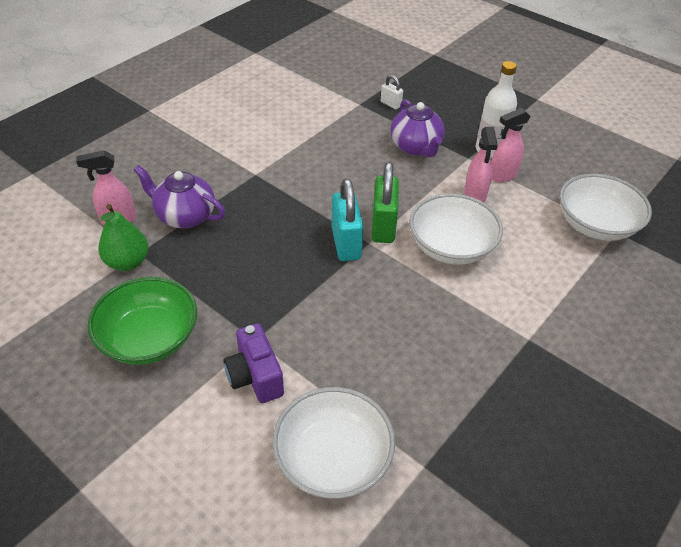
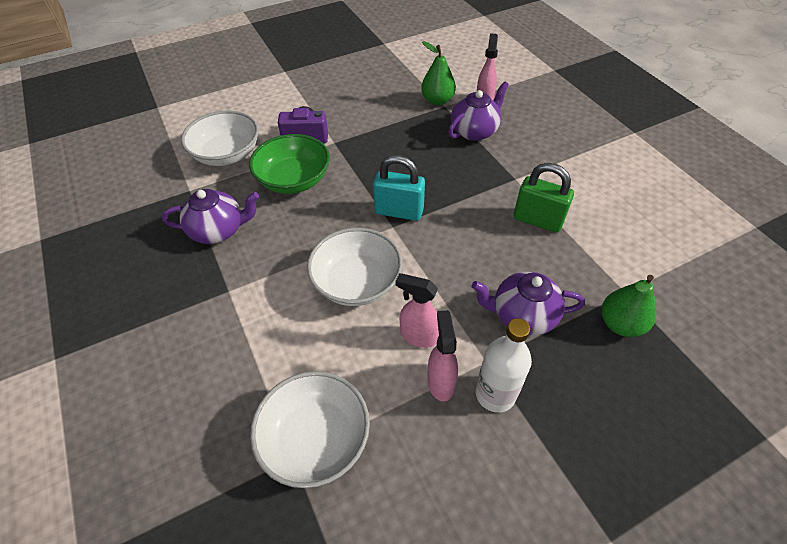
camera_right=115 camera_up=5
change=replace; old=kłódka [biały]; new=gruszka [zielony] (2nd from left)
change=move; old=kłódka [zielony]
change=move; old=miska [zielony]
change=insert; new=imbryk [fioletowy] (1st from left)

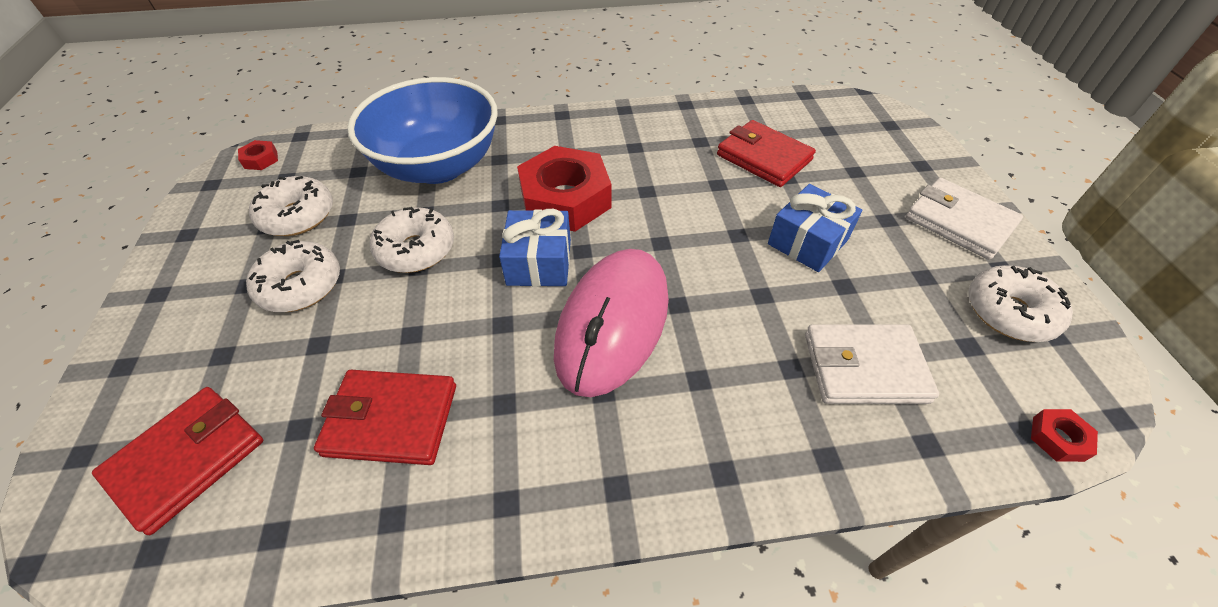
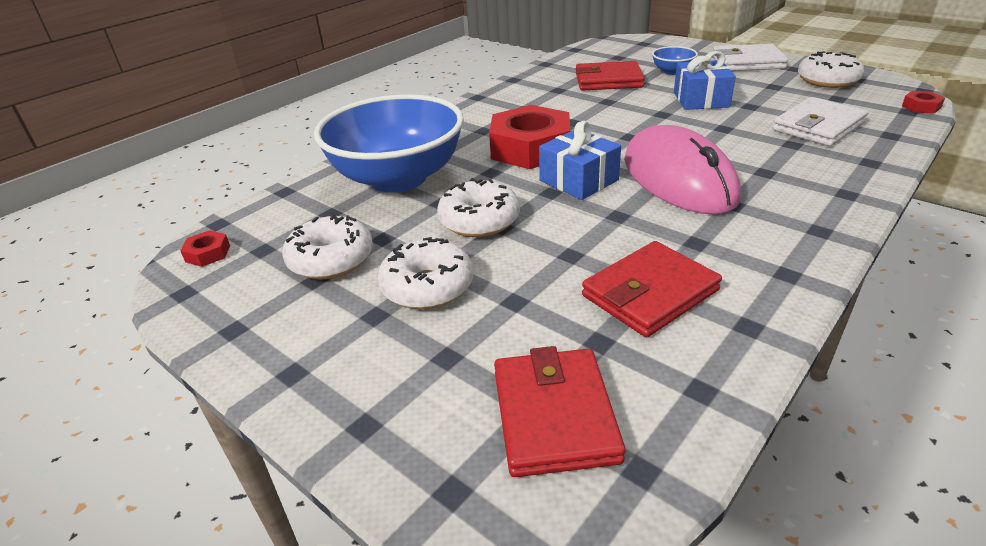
camera_right=-40 camera_up=-15
change=insert; new=miska [niebieski] (2nd from left)

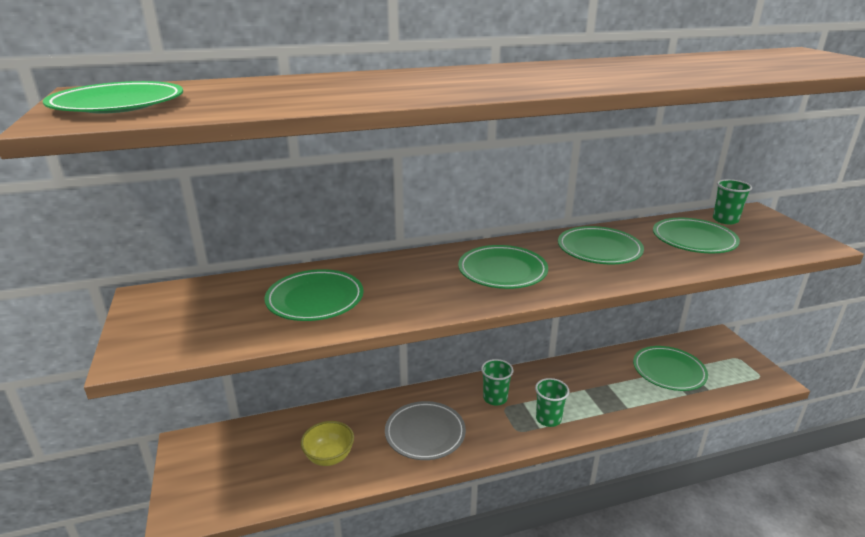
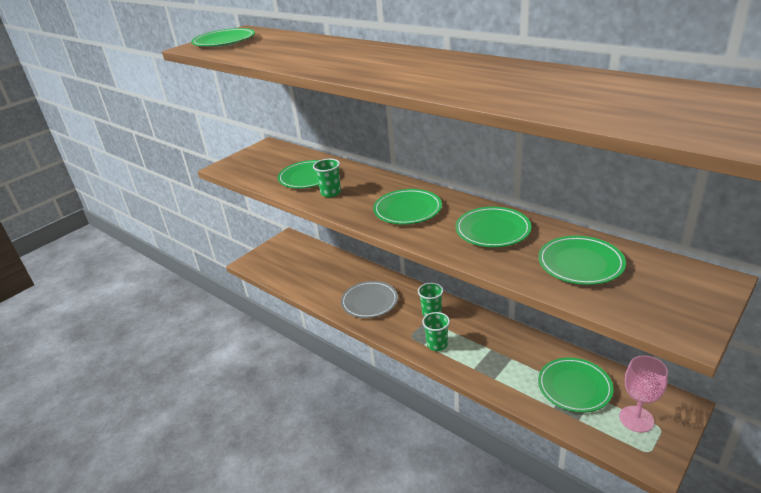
camera_right=60 camera_up=5
change=move; old=szklanka [zielony] (3rd from left in the first image); new=szklanka [zielony] (1st from left)
change=delete; old=miska [żółty]
change=insert; new=kielich [różowy]

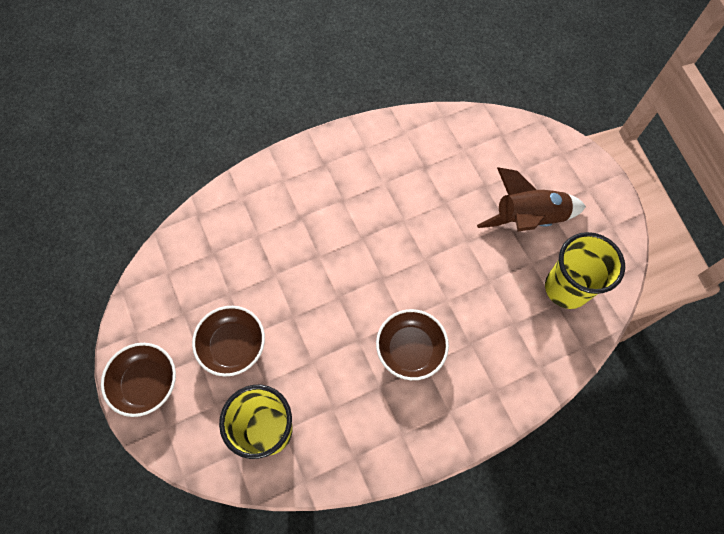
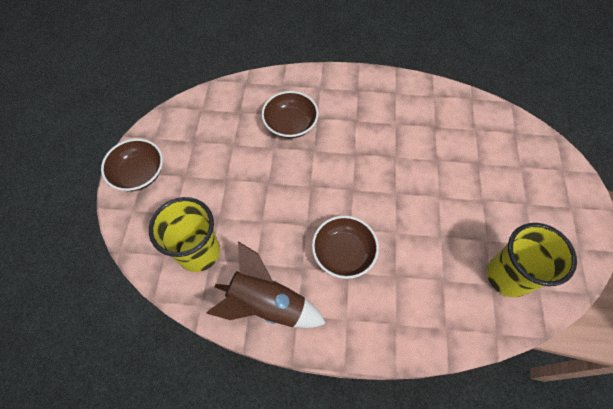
camera_right=30 camera_up=-5
change=move; old=rakieta [brązowy]
change=move; old=miska [brązowy] (2nd from left)

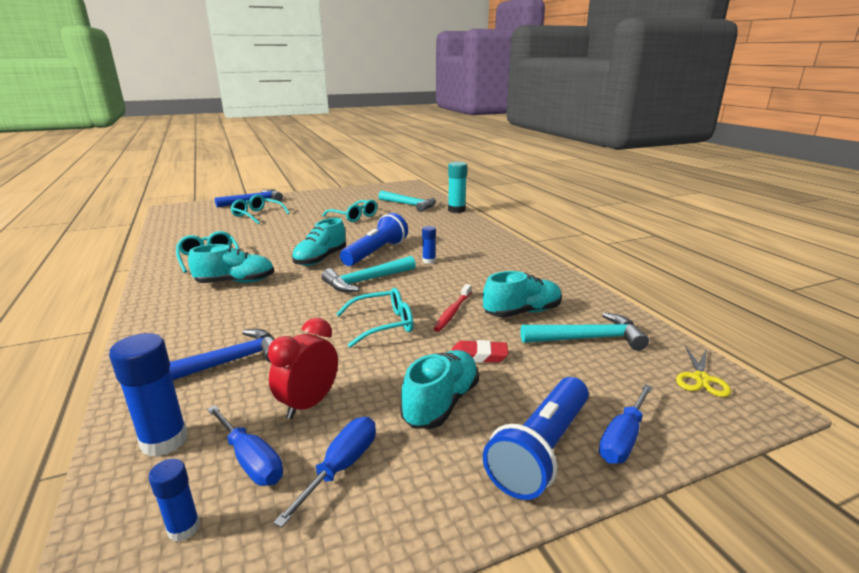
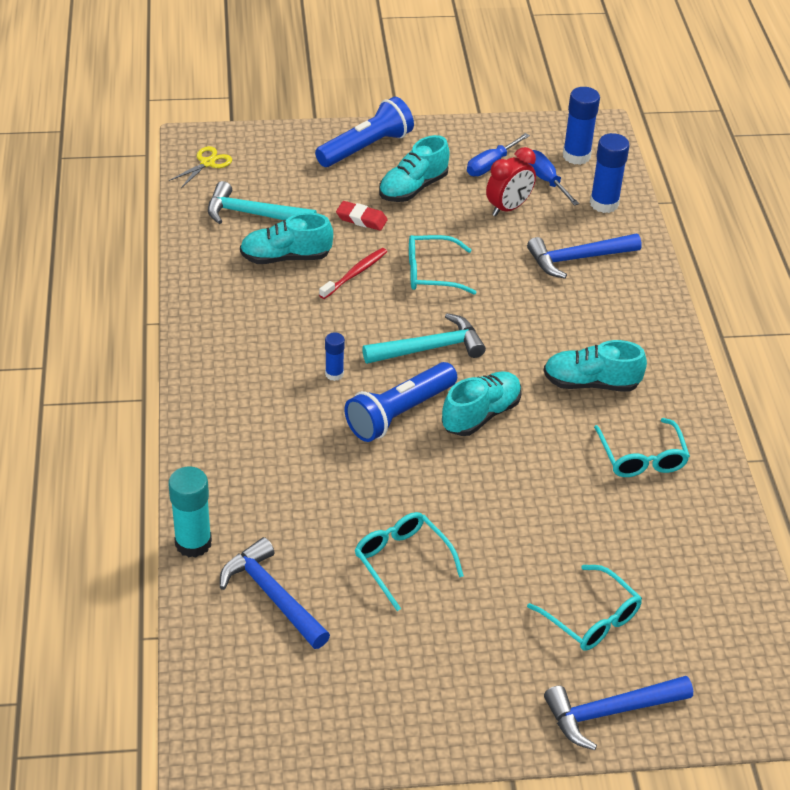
camera_right=-165 camera_up=20
change=recolor; old=młotek [turkusowy] (2nd from left); new=młotek [niebieski] (1st from left)
change=delete; old=śrubokręt [niebieski] (3rd from left)
change=resize; old=klej w sztyfcie [niebieski] (2nd from left); factor=1.76

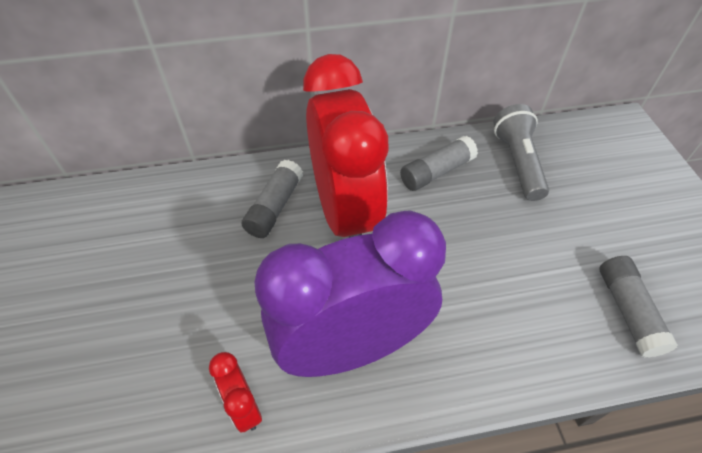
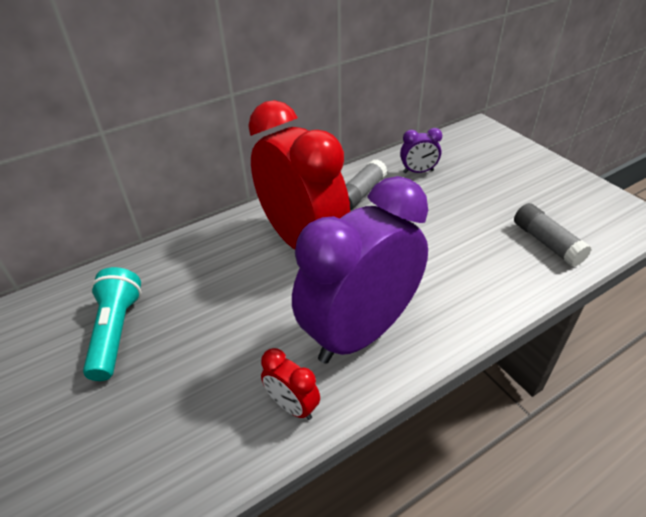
camera_right=-20 camera_up=-10
change=replace; old=latarka [szary]; new=budzik [fioletowy] (2nd from left)
change=delete; old=klej w sztyfcie [szary] (1st from left)
change=insert; new=latarka [turkusowy]

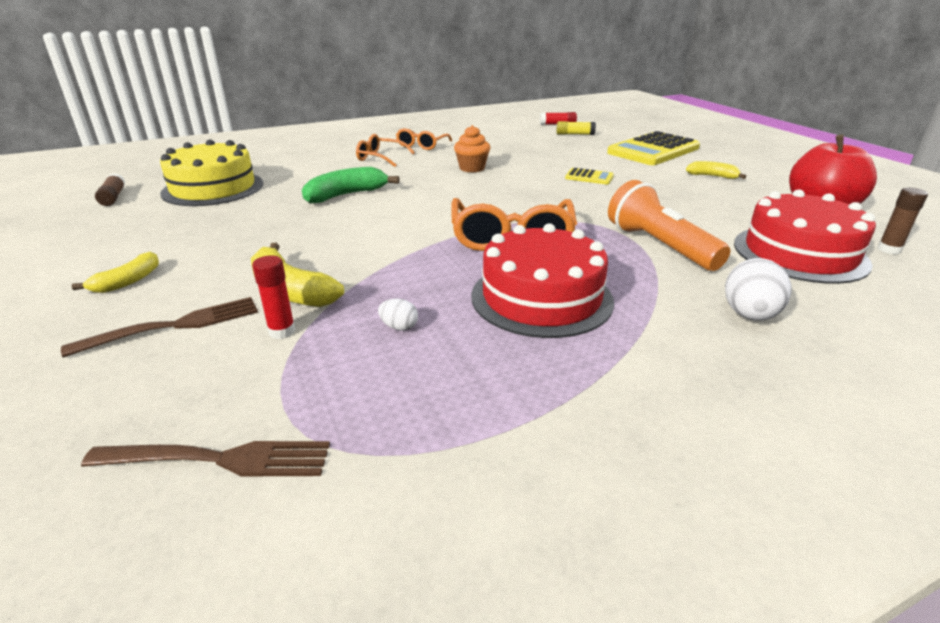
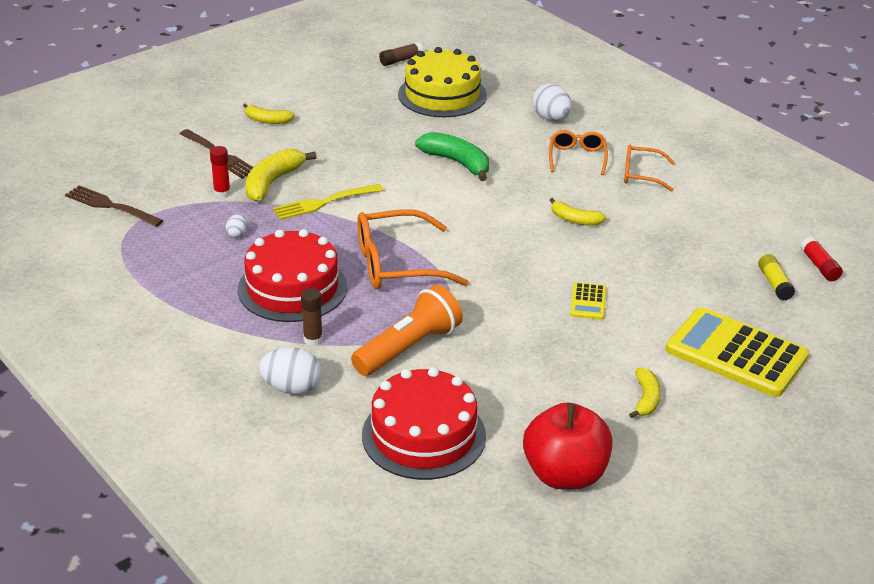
camera_right=75 camera_up=5
change=replace; old=muffinka [pomarańczowy]; new=banan [żółty] (3rd from left)
change=move; old=klej w sztyfcie [brązowy] (2nd from left in the first image); new=klej w sztyfcie [brązowy] (1st from left)
change=rotate; old=widelec [brązowy] (2nd from left in the first image); degrees=135
change=insert; new=jajko [biały] (3rd from left)
change=insert; new=widelec [żółty]

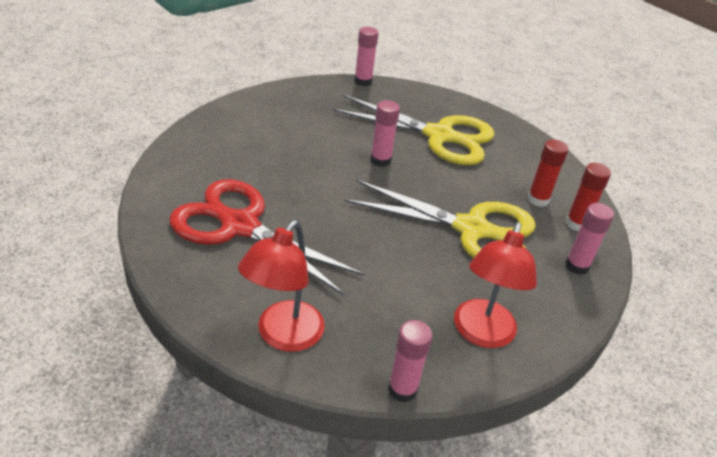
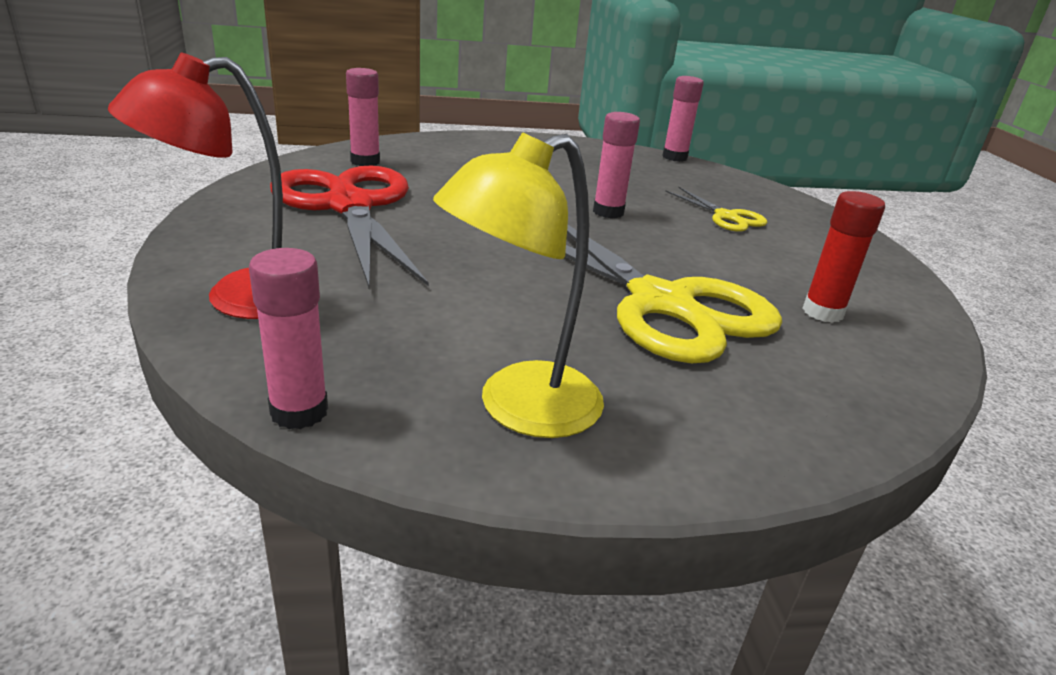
camera_right=35 camera_up=-10
change=resize; old=nożyczki [żółty] (1st from left in the first image); factor=0.45
change=delete; old=klej w sztyfcie [czerwony] (2nd from left)
change=move; old=klej w sztyfcie [różowy] (4th from left in the first image); new=klej w sztyfcie [różowy] (2nd from left)
change=recolor; old=lampka [czerwony] (2nd from left); new=lampka [żółty]

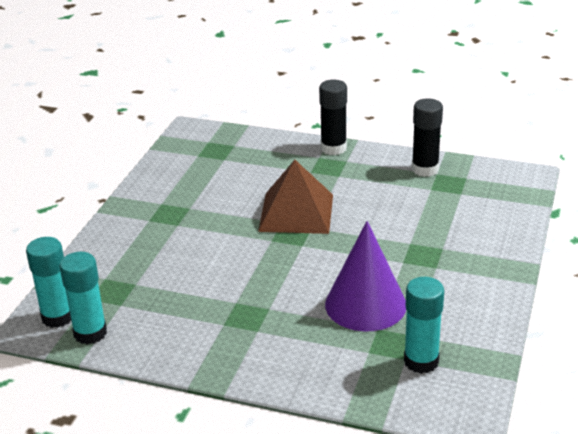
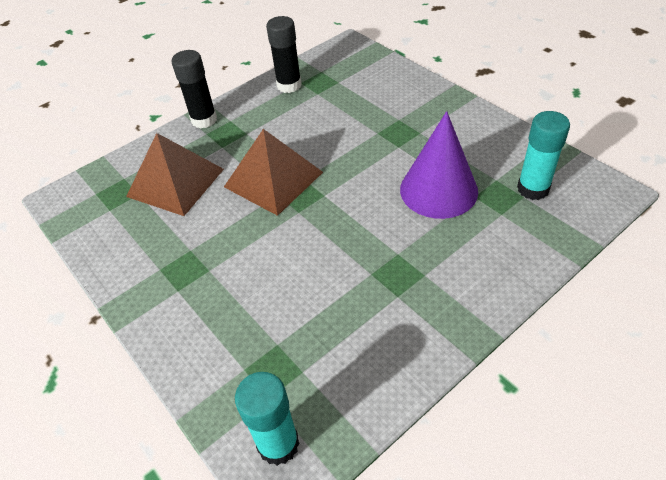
camera_right=-55 camera_up=15
change=delete; old=klej w sztyfcie [turkusowy] (2nd from left)
change=insert; new=piramida [brązowy] (1st from left)

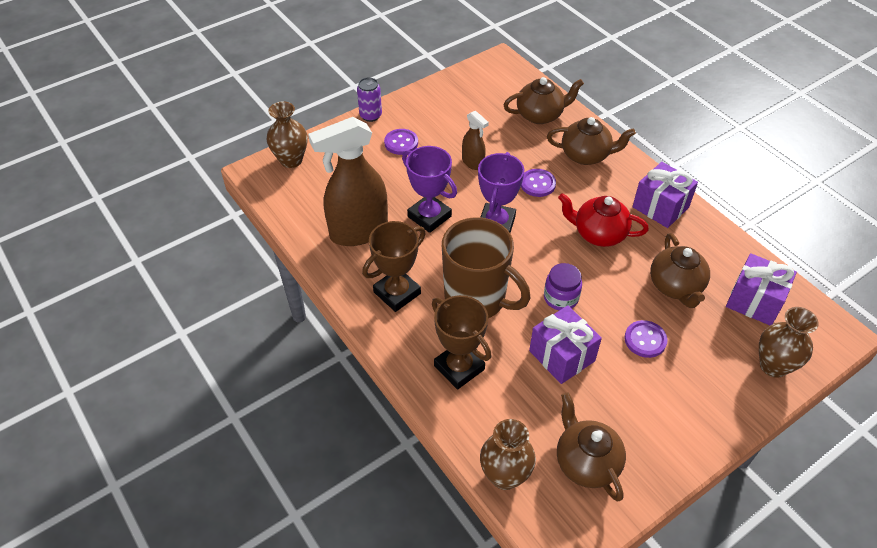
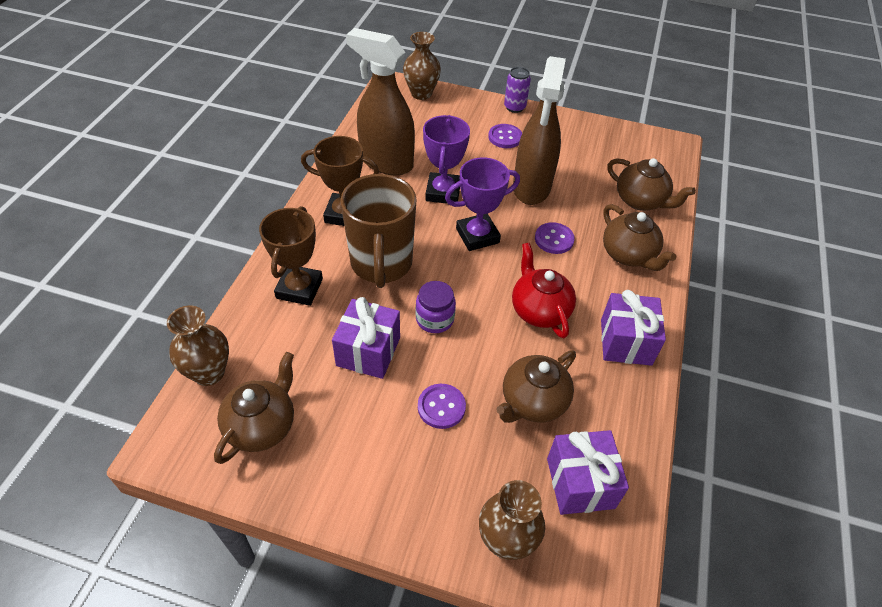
camera_right=50 camera_up=0
change=resize; old=spryskiwacz [brązowy] (2nd from left); factor=2.09

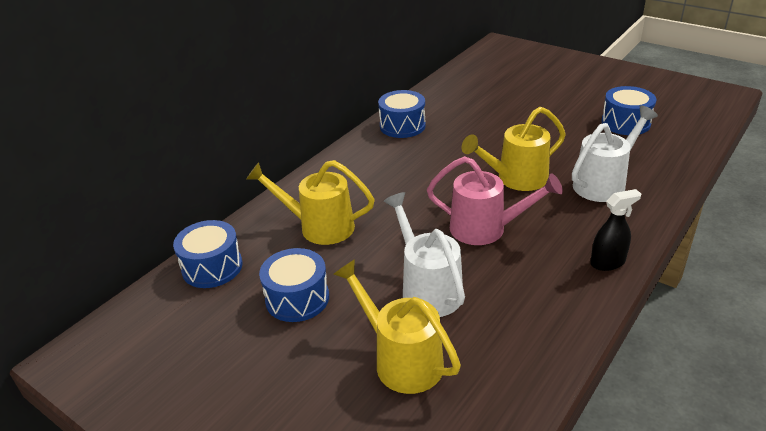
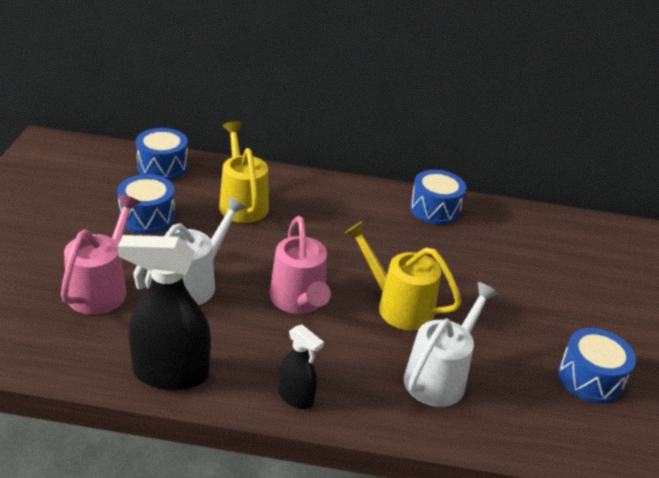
camera_right=55 camera_up=0
change=rotate; old=konewka [biały] (2nd from left); degrees=-75
change=recolor; old=konewka [żółty] (2nd from left); new=konewka [różowy] (1st from left)
change=insert; new=spryskiwacz [czarny] (1st from left)

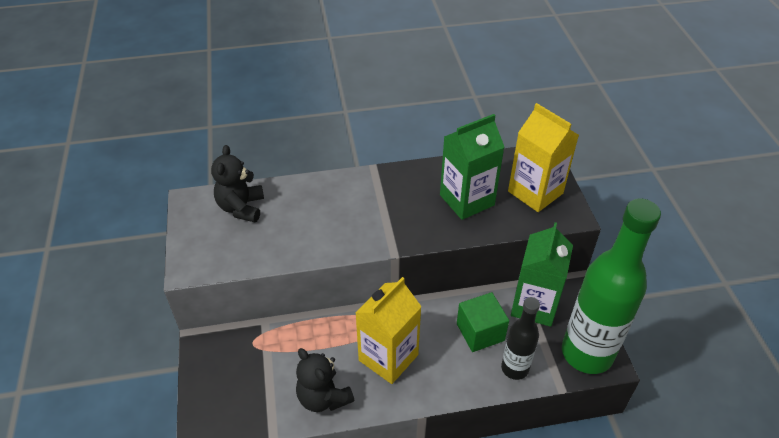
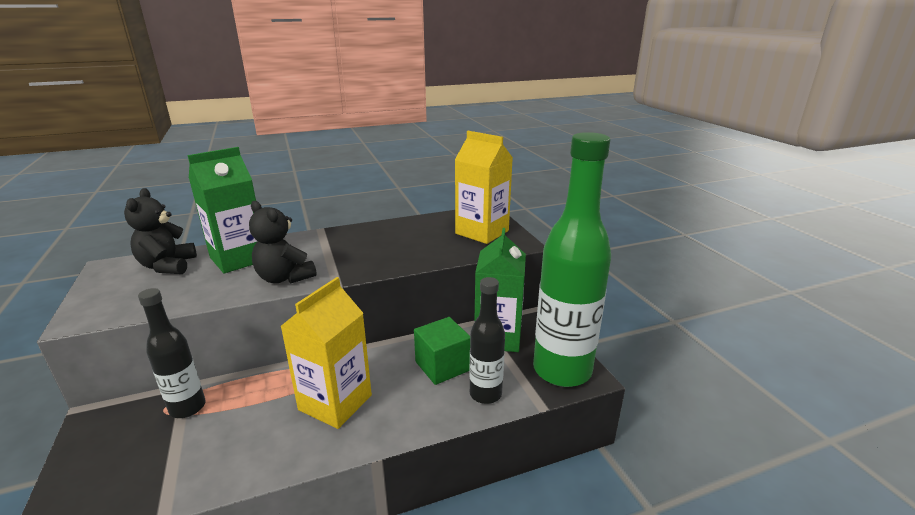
camera_right=-10 camera_up=-20
change=move; old=karton mleka [zielony] (1st from left)
change=move; old=miś [czarny] (2nd from left)
change=insert; new=butelka [czarny] (1st from left)

